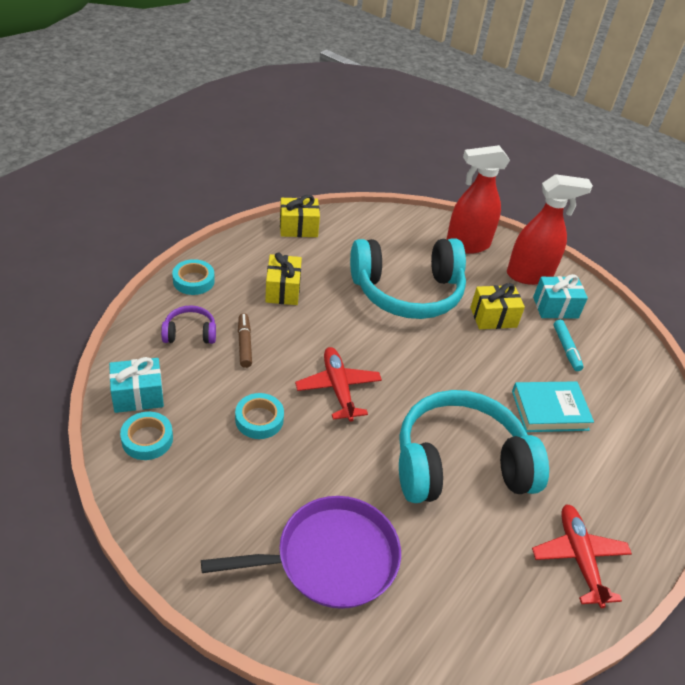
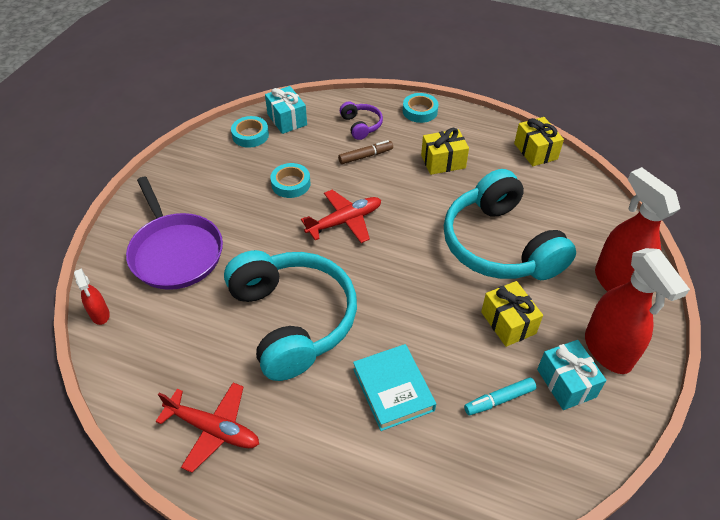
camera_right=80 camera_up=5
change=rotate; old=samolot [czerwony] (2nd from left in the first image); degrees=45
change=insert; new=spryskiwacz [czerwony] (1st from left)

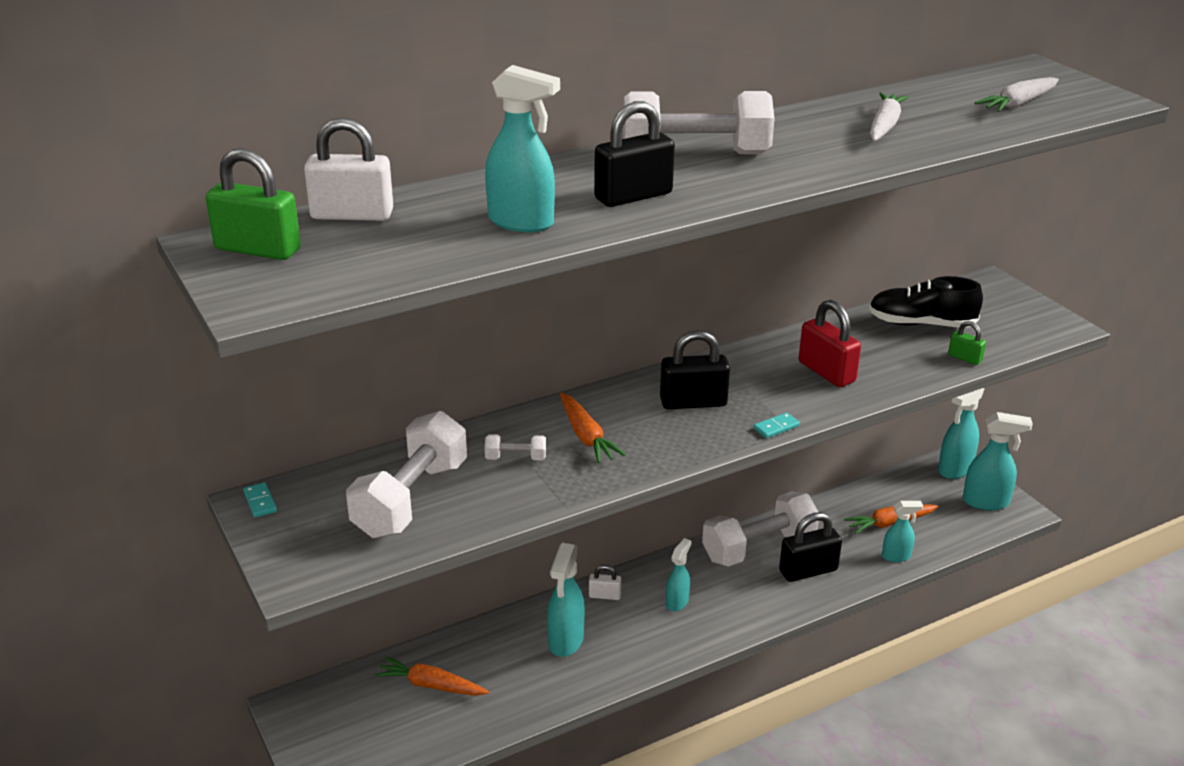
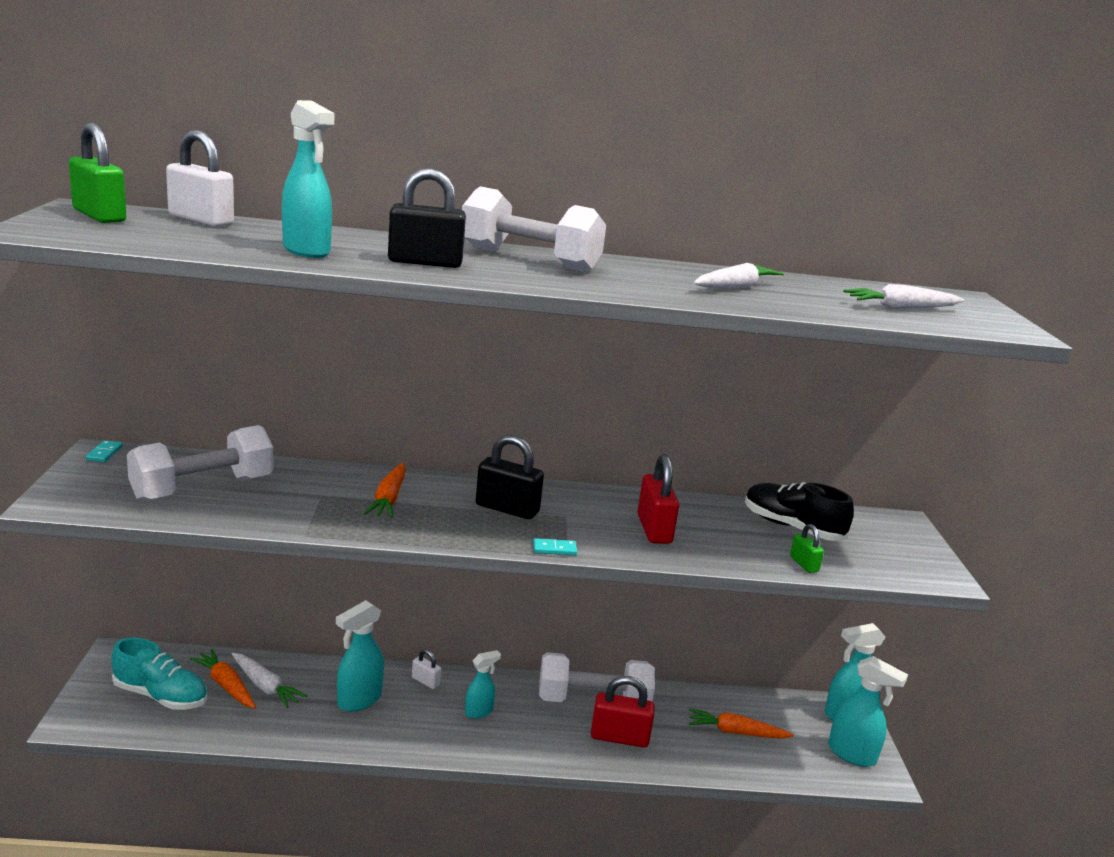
camera_right=25 camera_up=-10
change=delete; old=hantel [biały] (2nd from left)
change=delete; old=spryskiwacz [turkusowy] (4th from left)
change=recolor; old=kłódka [czarny] (3rd from left); new=kłódka [czerwony] (1st from left)
change=insert; new=but [turkusowy]
change=insert; new=marchewka [biały] (1st from left)

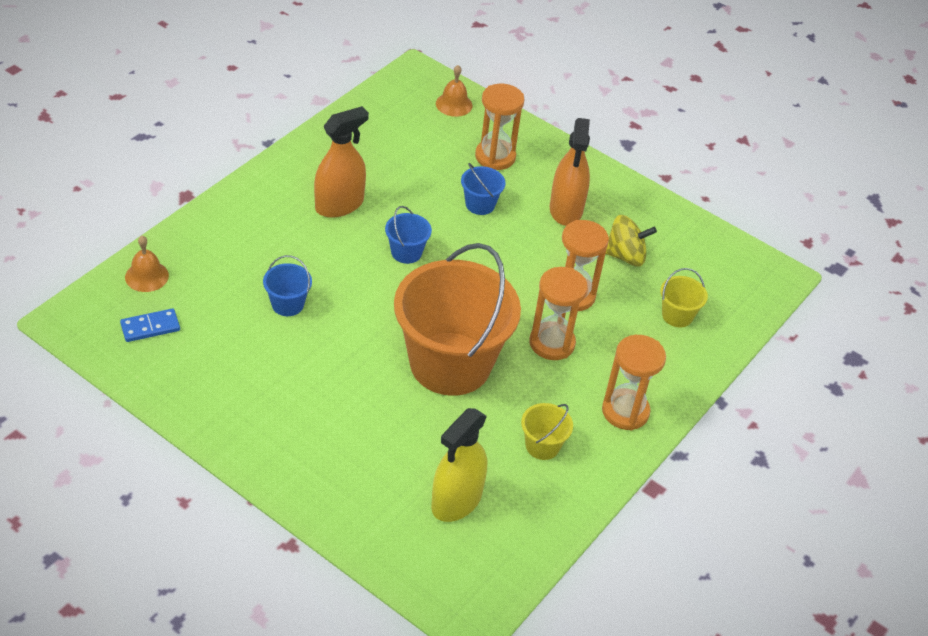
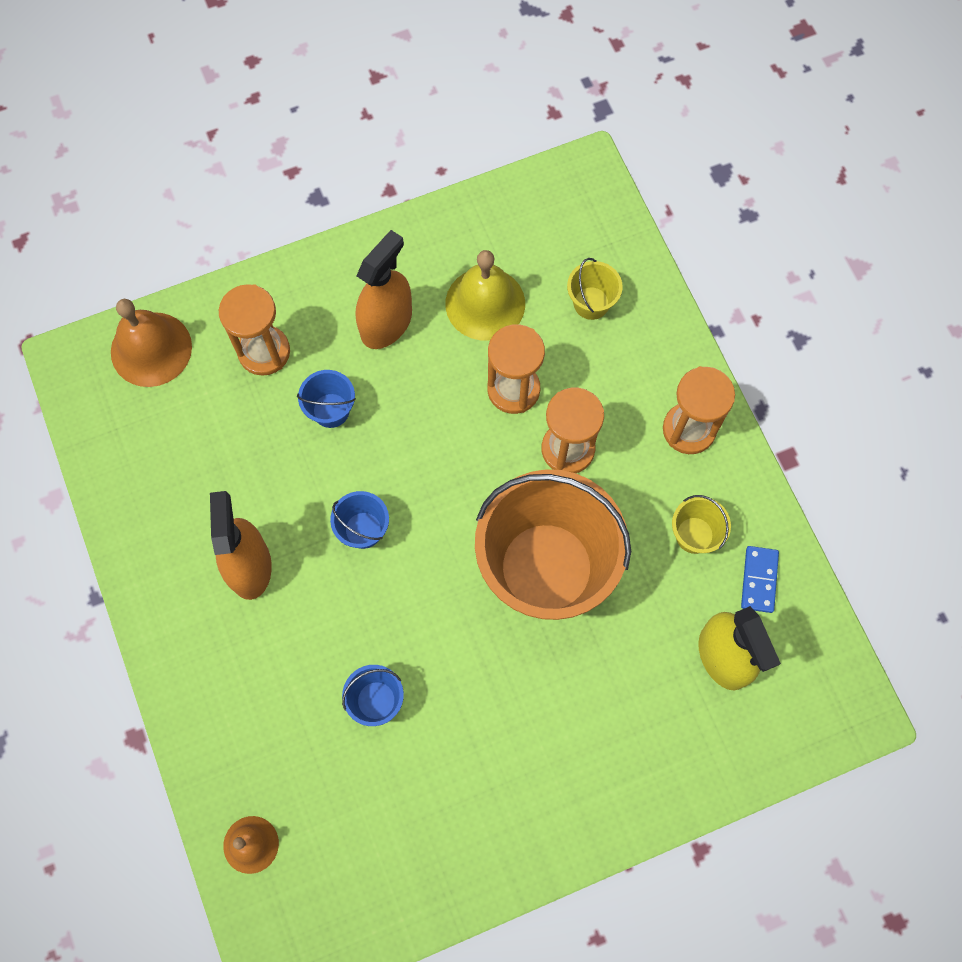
camera_right=-55 camera_up=25
change=resize; old=dzwonek [pomarańczowy] (2nd from left in the first image); factor=1.65
change=rotate; old=spryskiwacz [pomarańczowy] (2nd from left); degrees=-90
change=replace; old=bączek [żółty]; new=dzwonek [żółty]
change=move; old=kostka domina [niebieski]

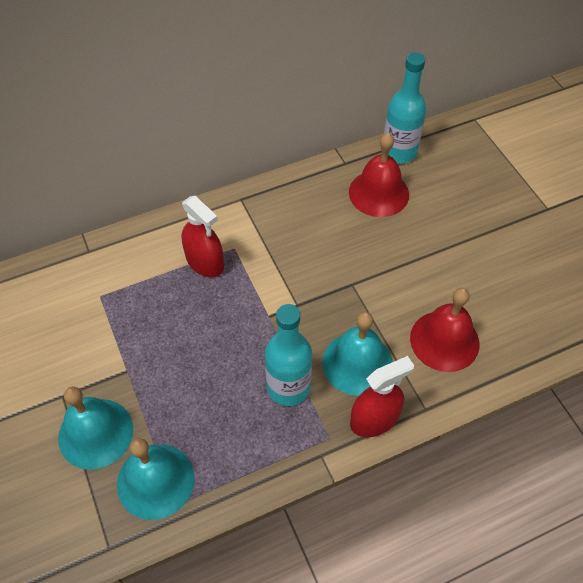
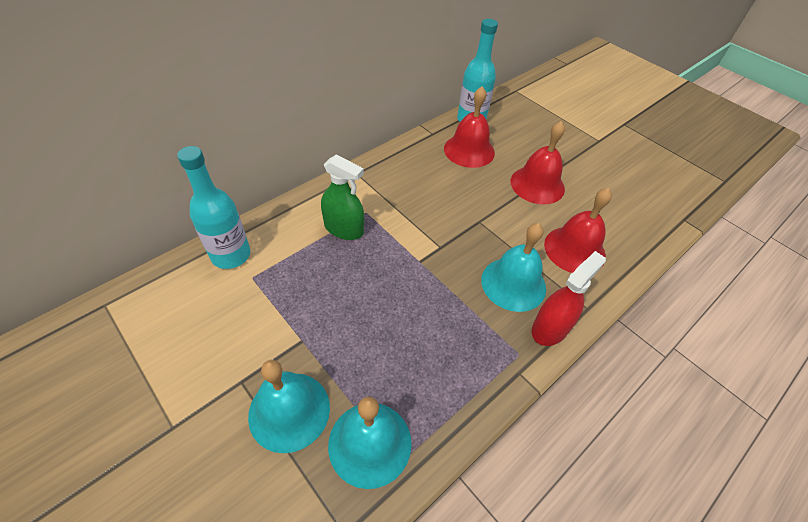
camera_right=-20 camera_up=-5
change=recolor; old=spryskiwacz [czerwony] (1st from left); new=spryskiwacz [zielony]
change=move; old=butelka [turkusowy] (1st from left)
change=insert; new=dzwonek [czerwony] (2nd from left)

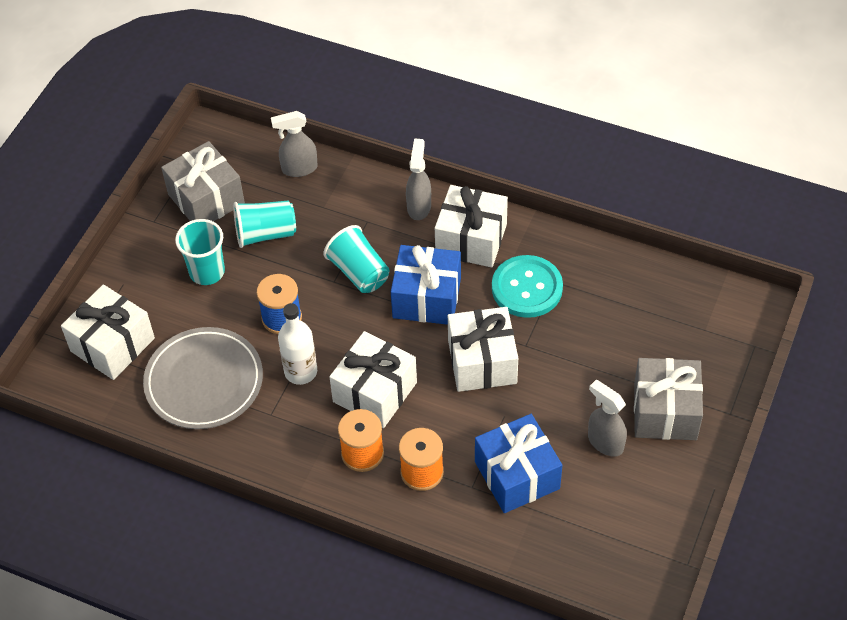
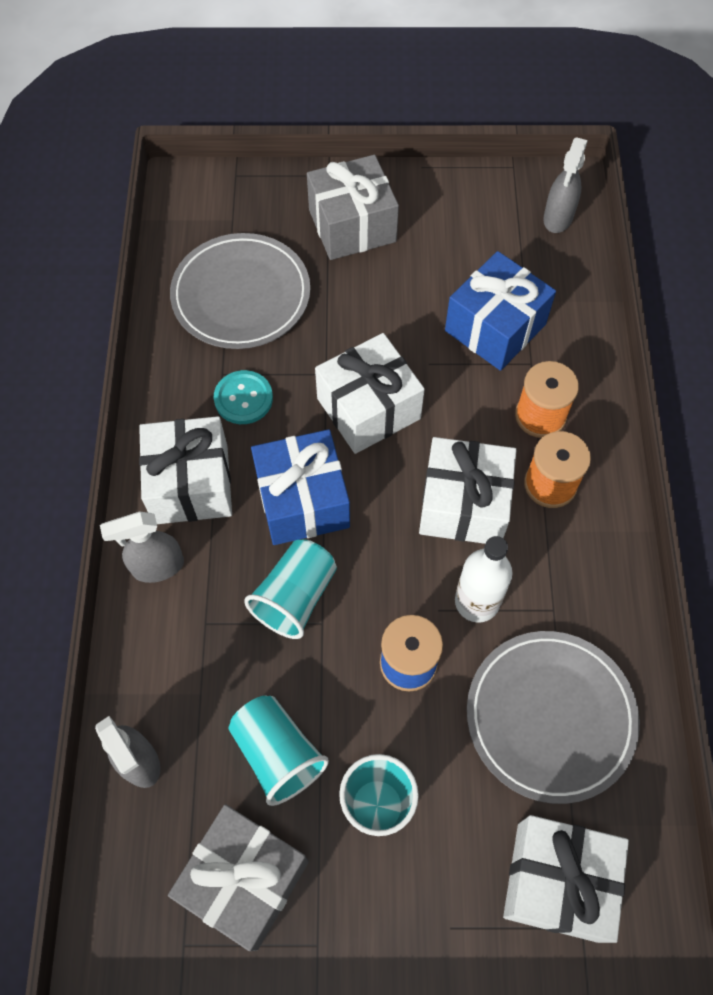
camera_right=-115 camera_up=10
change=resize; old=guzik [turkusowy]; factor=0.65
change=move; old=spryskiwacz [szary] (3rd from left)
change=insert; new=talerz [szary] (1st from left)

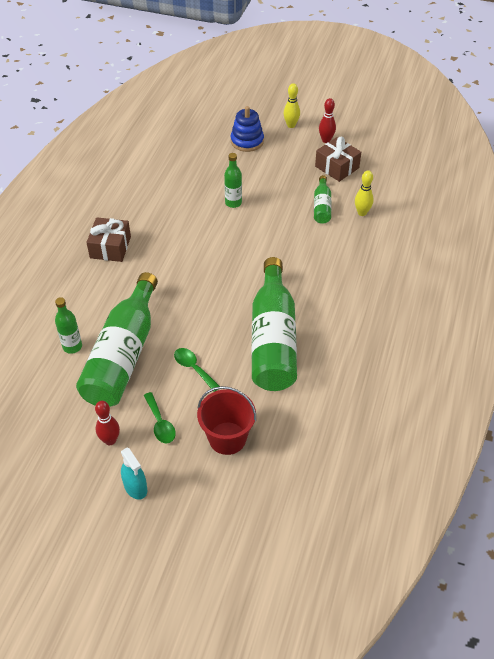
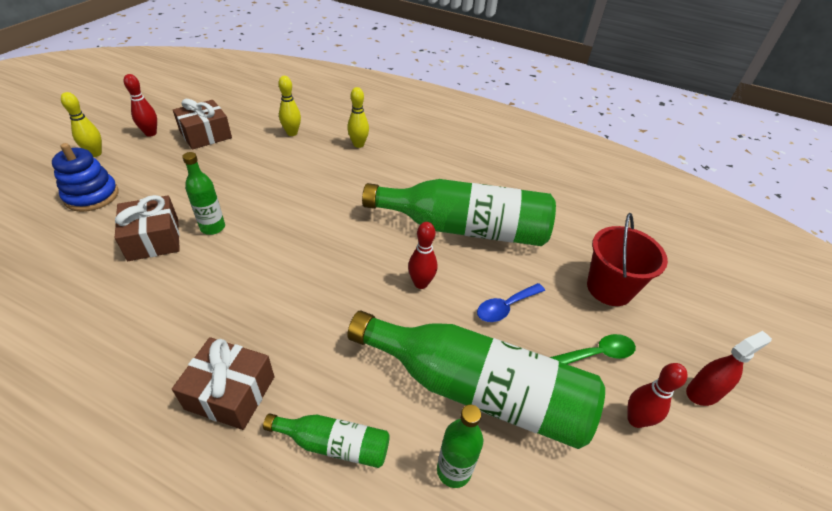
camera_right=-85 camera_up=-5
change=move; old=butelka [zielony] (5th from left in the first image); new=butelka [zielony] (2nd from left)
change=recolor; old=łyżka [zielony] (2nd from left); new=łyżka [niebieski]
change=recolor; old=spryskiwacz [turkusowy]; new=spryskiwacz [czerwony]
change=insert; new=kręgiel [żółty] (3rd from left)
change=insert; new=prezent [brązowy] (1st from left)
change=insert; new=kręgiel [czerwony] (2nd from left)

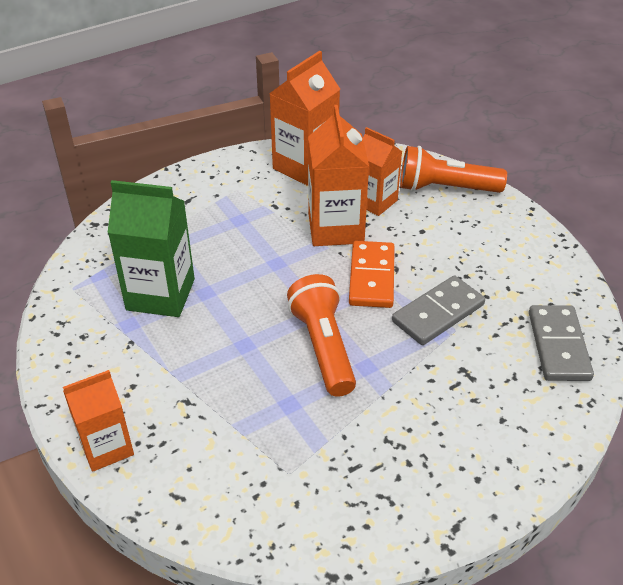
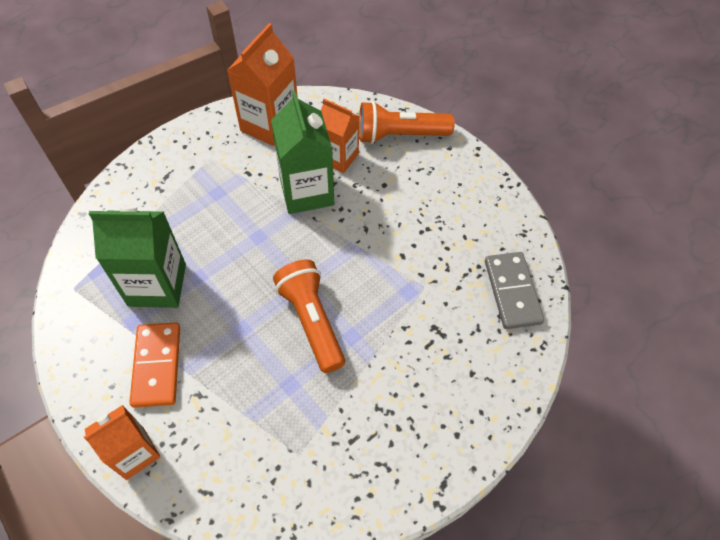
camera_right=-10 camera_up=15
change=recolor; old=karton mleka [pomarańczowy] (3rd from left); new=karton mleka [zielony] (2nd from left)
change=move; old=kostka domina [pomarańczowy]
change=delete; old=kostka domina [szary] (1st from left)

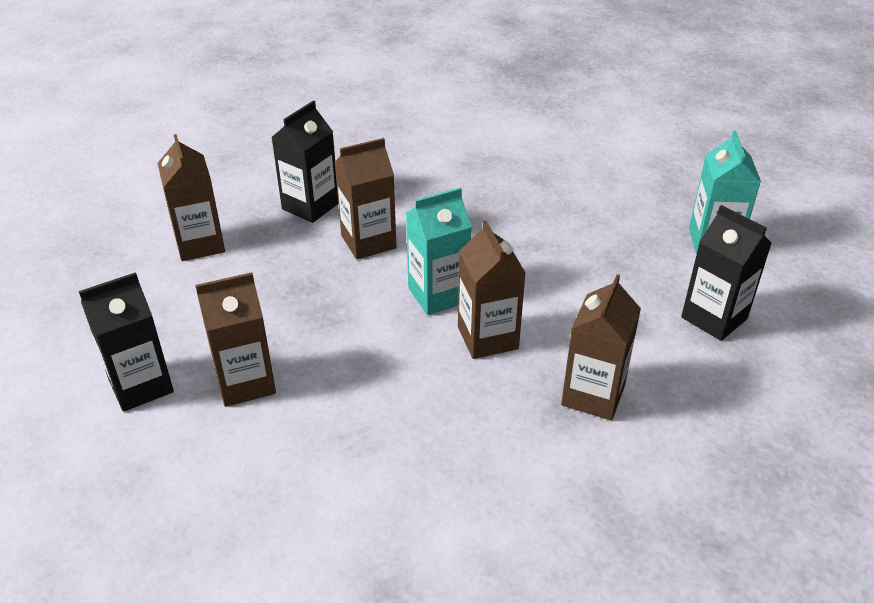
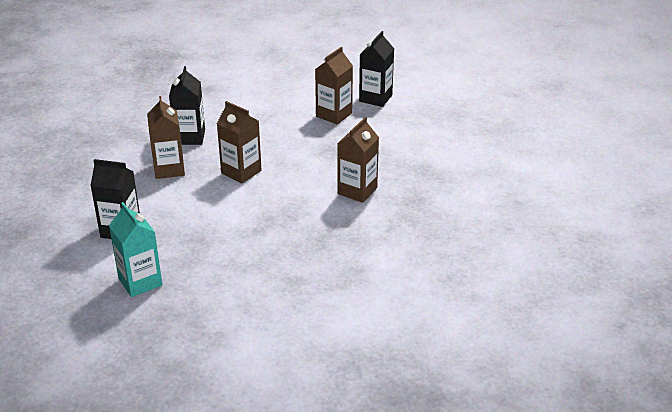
camera_right=145 camera_up=-5
change=move; old=karton mleka [czarny] (2nd from left)
change=delete; old=karton mleka [brązowy] (1st from left)
change=delete; old=karton mleka [turkusowy] (1st from left)

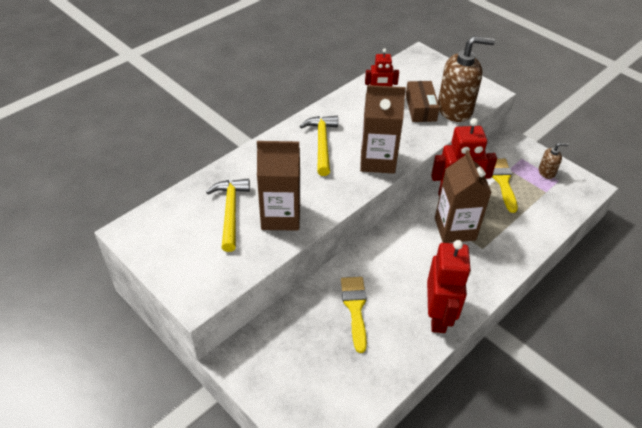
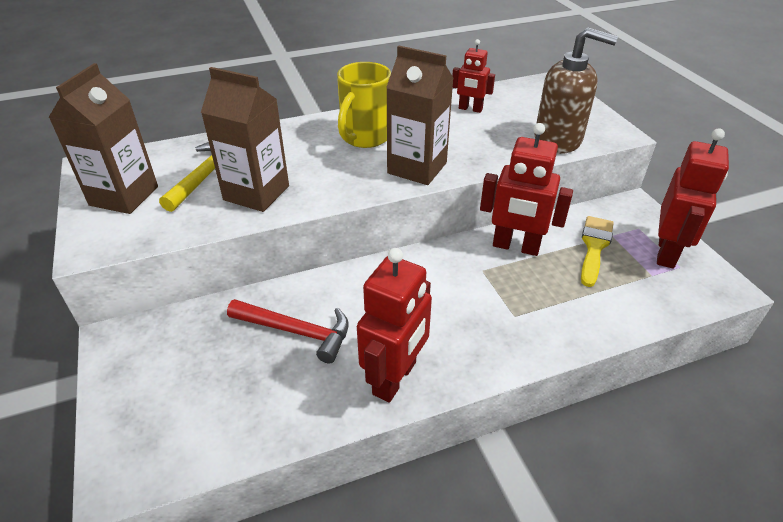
camera_right=25 camera_up=-5
change=delete; old=pudełko [brązowy]
change=replace; old=młotek [żółty] (2nd from left); new=kubek [żółty]
change=replace; old=dozownik mydła [brązowy] (2nd from left); new=robot [czerwony] (4th from left)
change=move; old=karton mleka [brązowy] (3rd from left in the first image); new=karton mleka [brązowy] (1st from left)
change=replace; old=pędzel [żółty] (1st from left); new=młotek [czerwony]

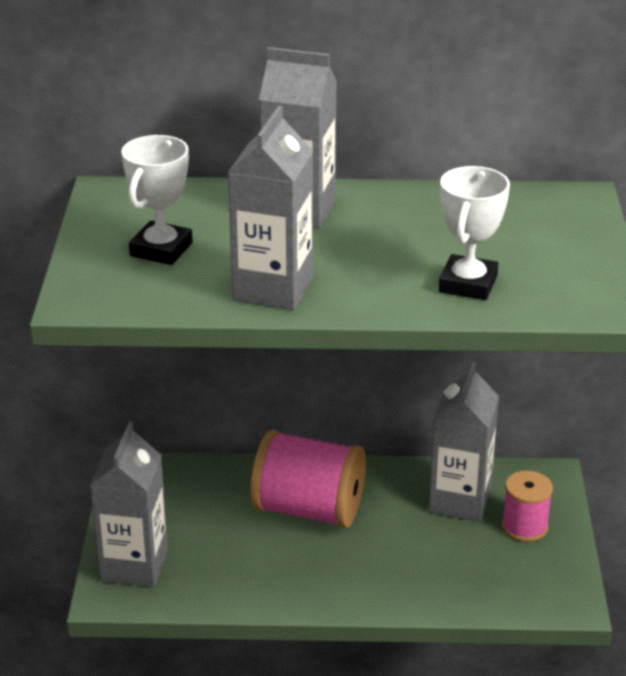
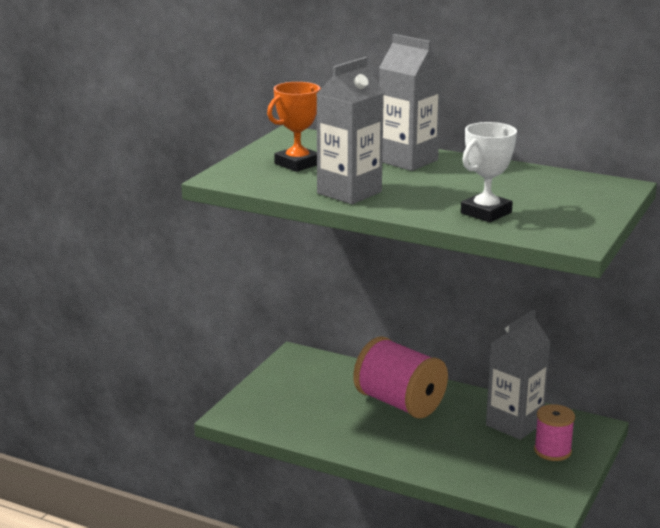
camera_right=25 camera_up=-10
change=recolor; old=puchar [biały] (1st from left); new=puchar [pomarańczowy]
change=delete; old=karton mleka [szary] (1st from left)

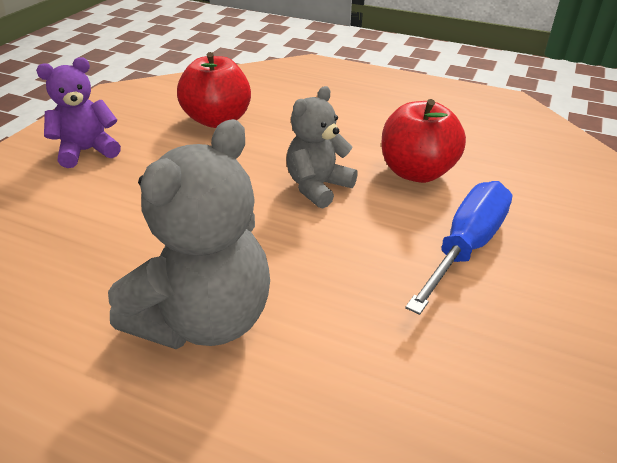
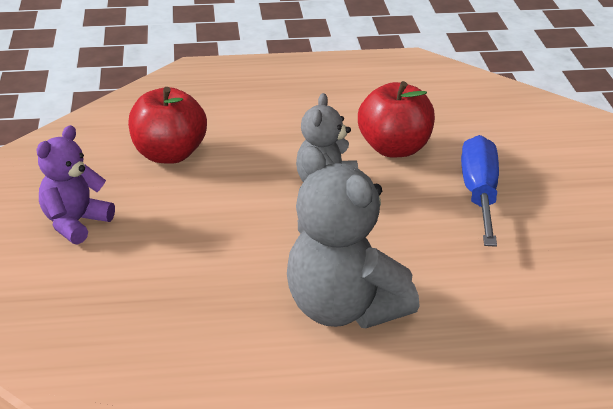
camera_right=-30 camera_up=-5
change=rotate; old=miś [szary] (1st from left in the first image); degrees=135

